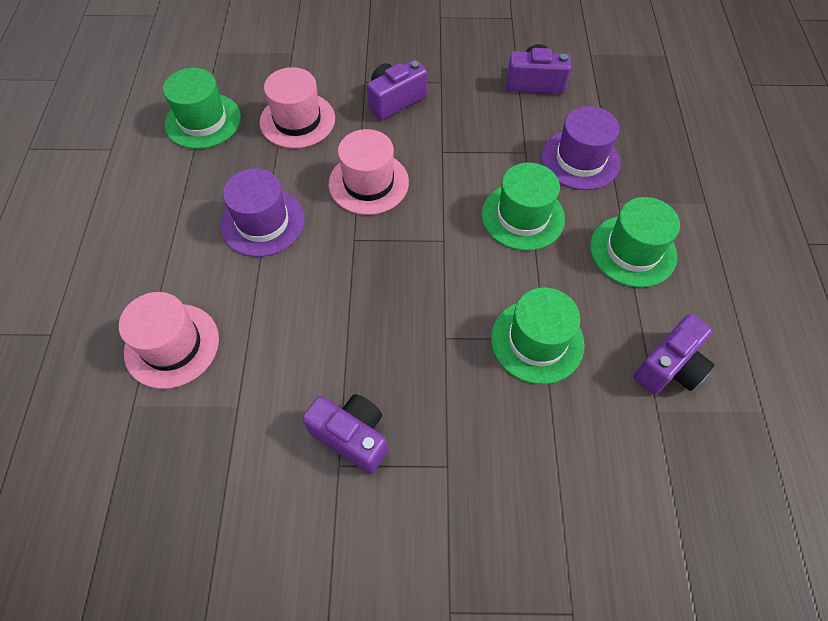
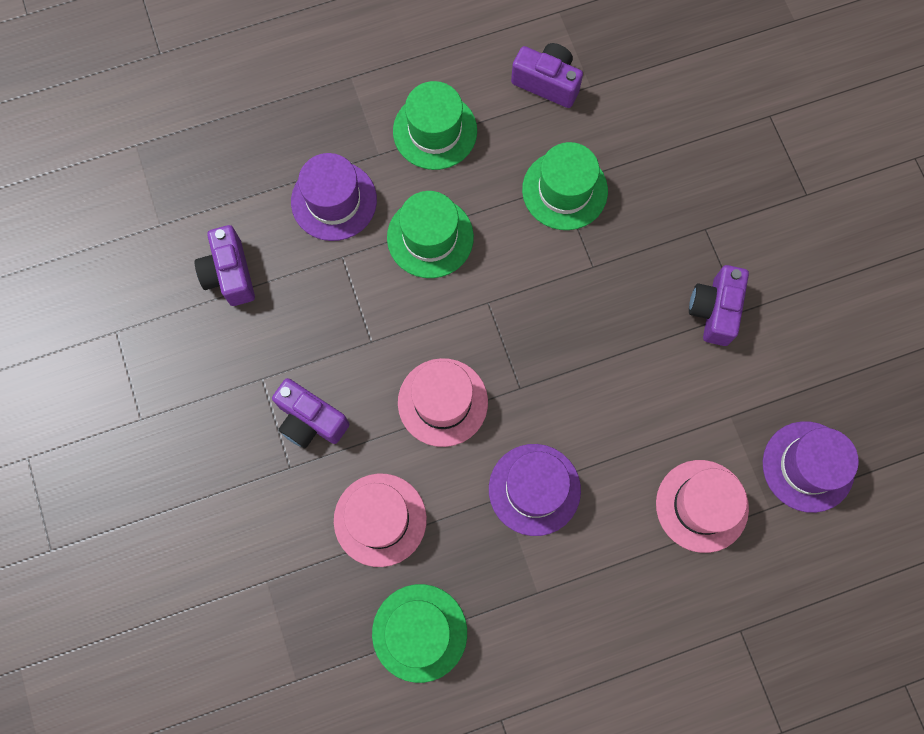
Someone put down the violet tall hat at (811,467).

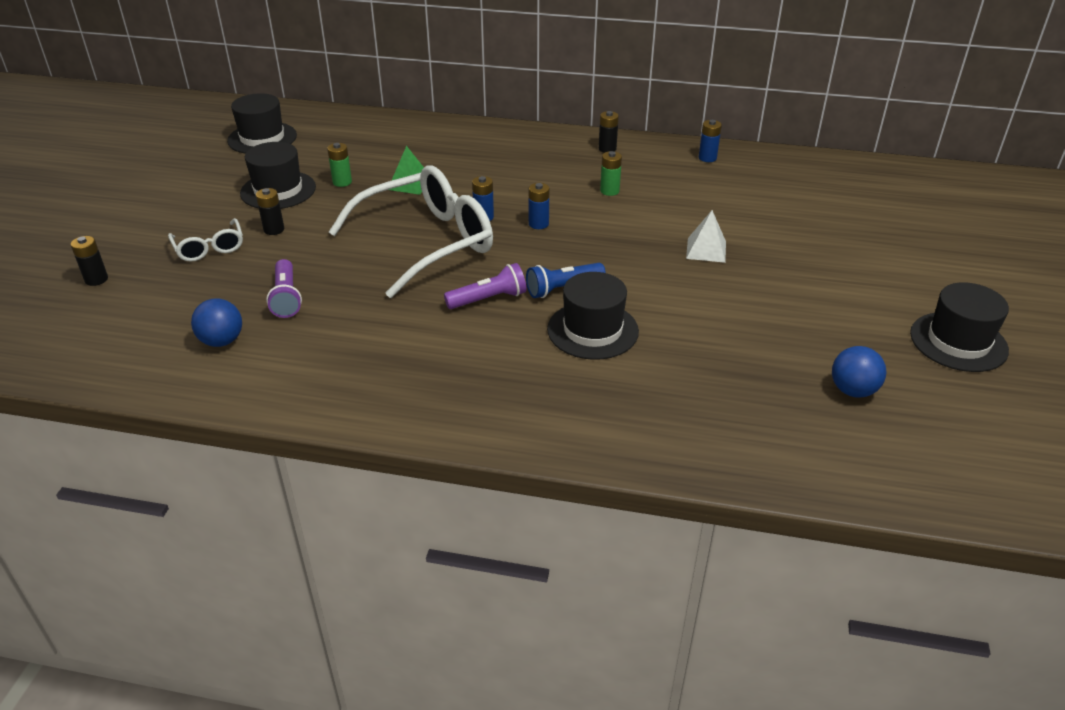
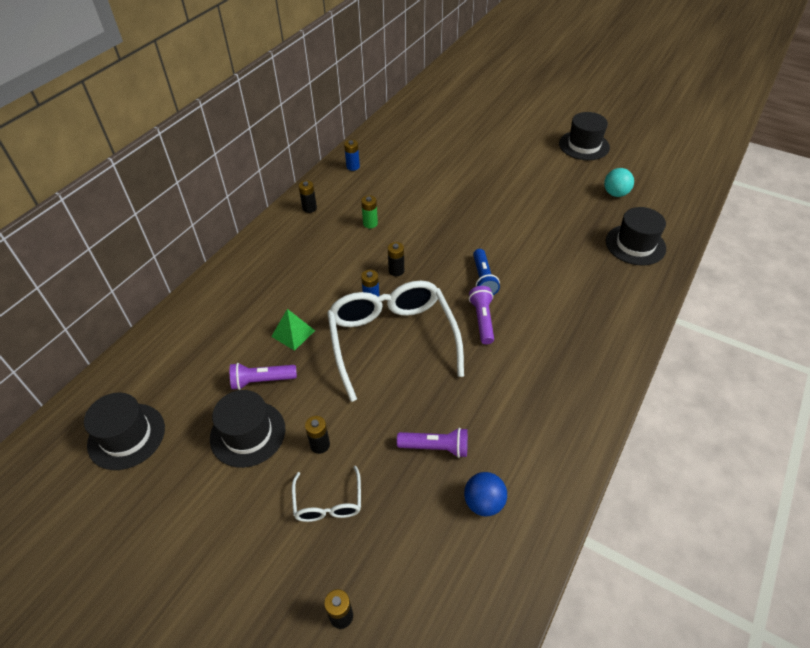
Someone swapped the leaf-green AA battery at (339,165) for the violet torch at (263,376). Someone rotated the snow-white eyeglasses at (205,240) by 90 degrees clockwise. Someone repainted the cobalt AA battery at (539,206), which became the ebony AA battery at (396,259). Someone repainted the cobalt ball at (859,372), which became the teal ball at (619,182). Someone carried the ebony tall hat from (593,316) to (636,236). Someone took away the snow-white solid pyramid at (706,236).

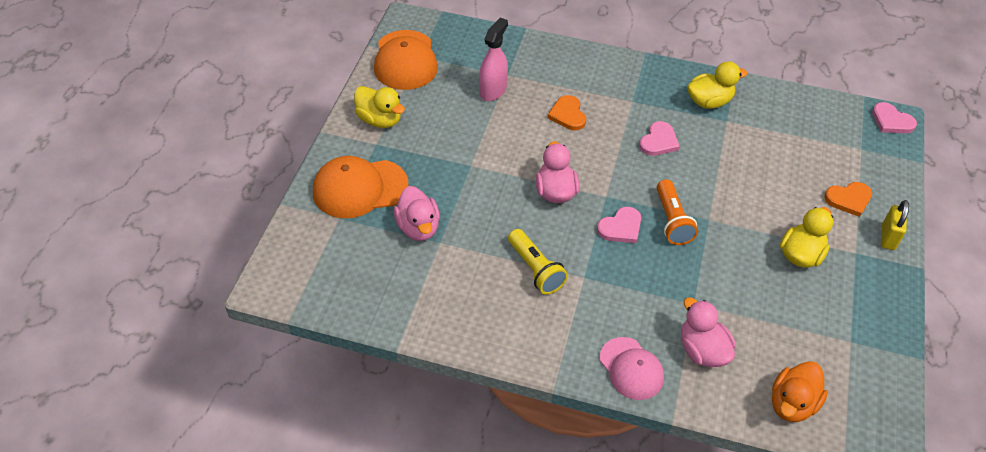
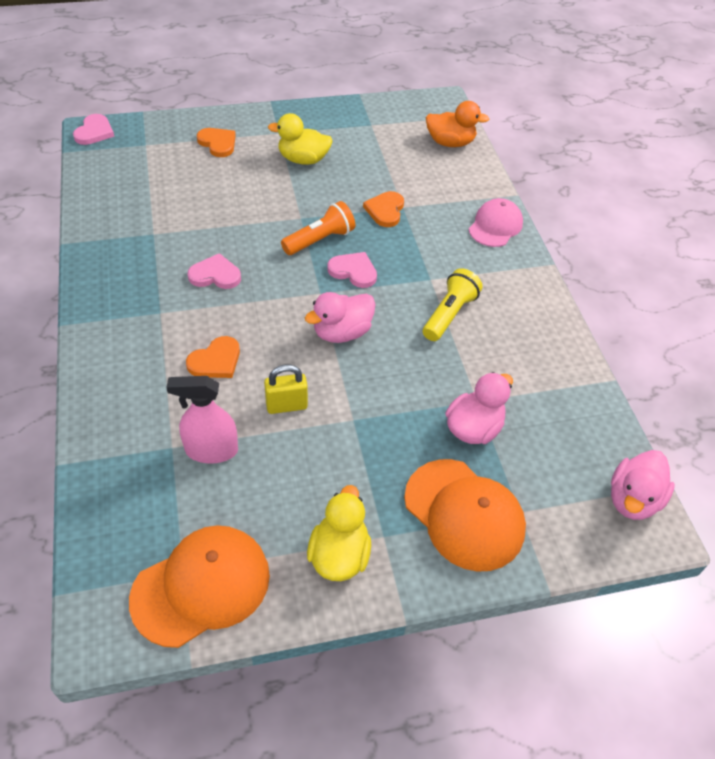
Someone carried the golden small lock from (895,225) to (286,389). Someone put down the orange-coloured love heart at (383,209). Someone carried the rose-pink rubber duck from (708,332) to (643,485). Someone took away the golden rubber duck at (717,85).

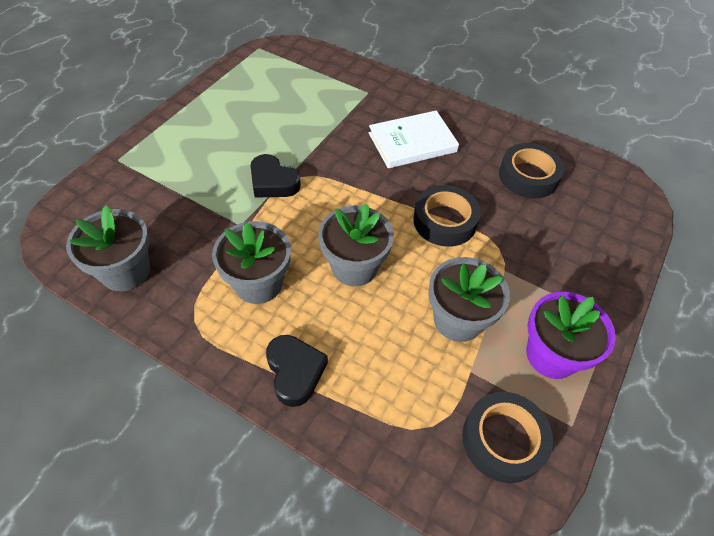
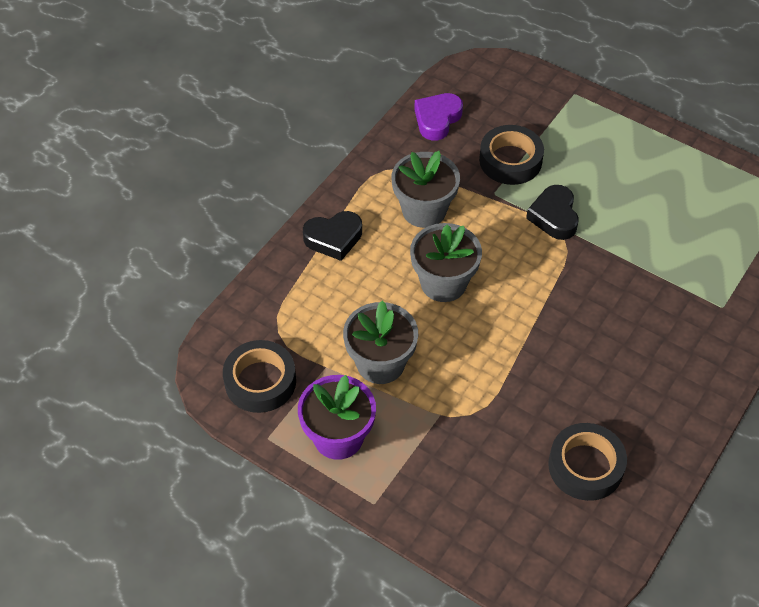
Someone swapped the ash-grey flower pot at (108,248) for the violet love heart at (438,117). Someone carried the ebony roll of tape from (447,216) to (511,155). Someone rotated the ebony love heart at (275,176) by 45 degrees counterclockwise. Someone took away the snow-white hardcover at (414,139).

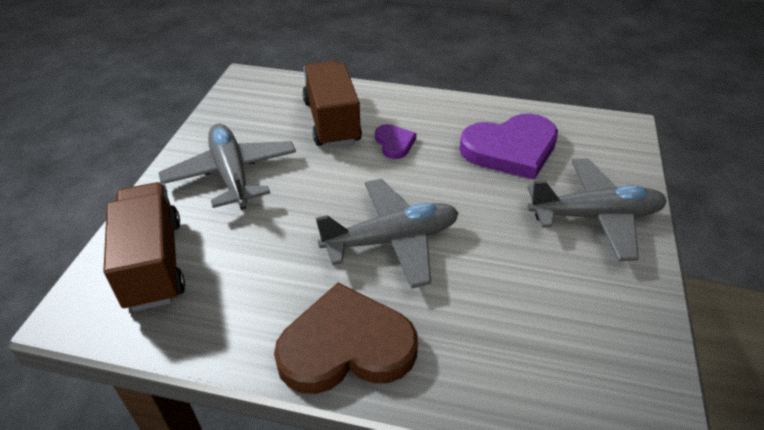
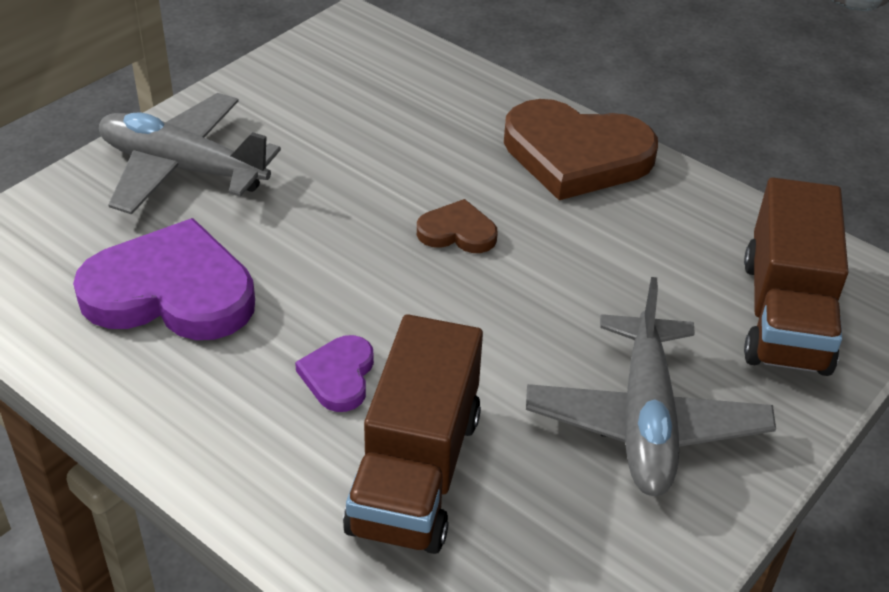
Someone swapped the ash-grey toy plane at (387,234) for the russet love heart at (457,226).

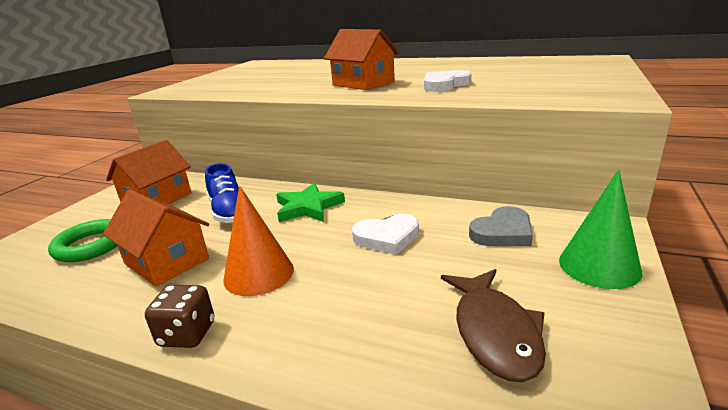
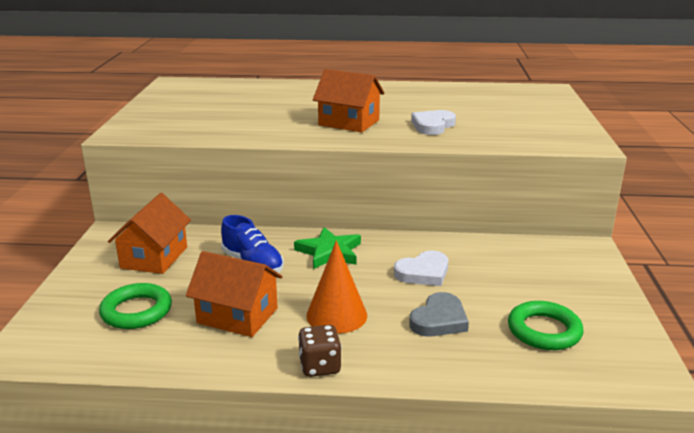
Someone carried the ash-grey love heart from (501,226) to (439,314). Someone swapped the russet fish figure at (493,325) for the leaf-green hoop at (546,325). Someone took away the leaf-green solid cone at (600,229).

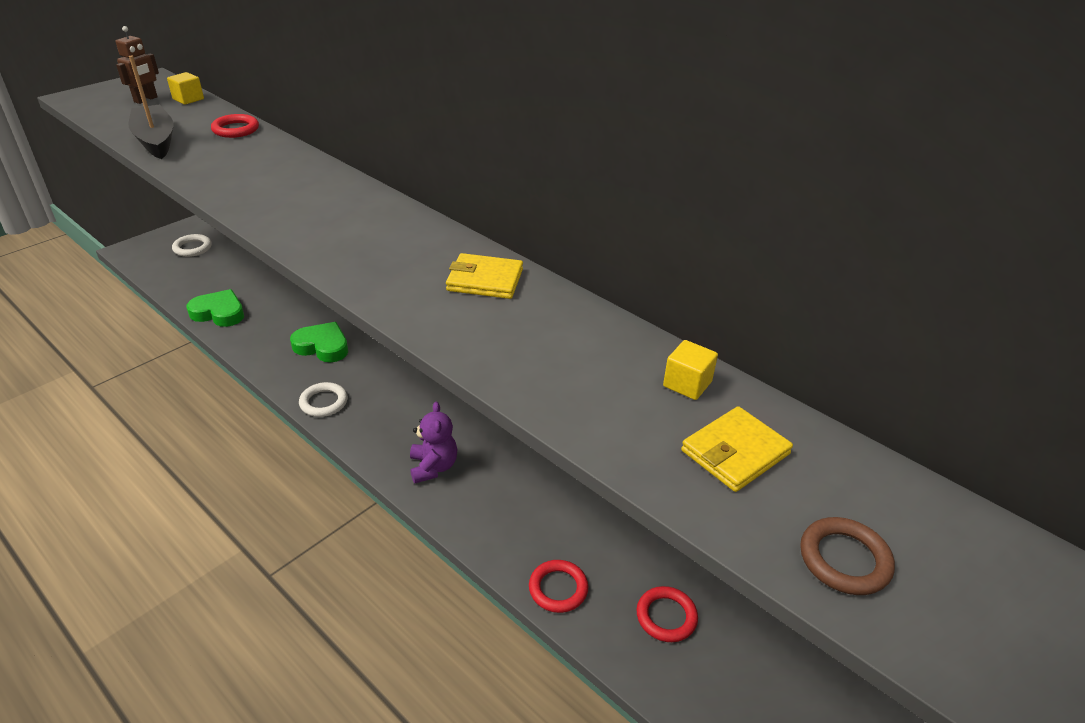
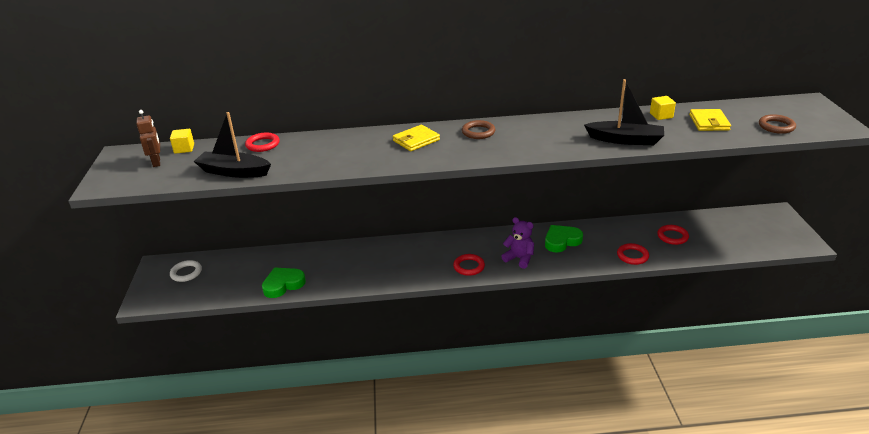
Someone carried the golden card wallet from (484,276) to (416,138). Someone put down the red hoop at (469,265). Someone put down the russet hoop at (478,129). Someone carried the leaf-green love heart from (319,342) to (564,238). Someone put down the ebony boat at (624,112). Someone took away the snow-white hoop at (323,399).

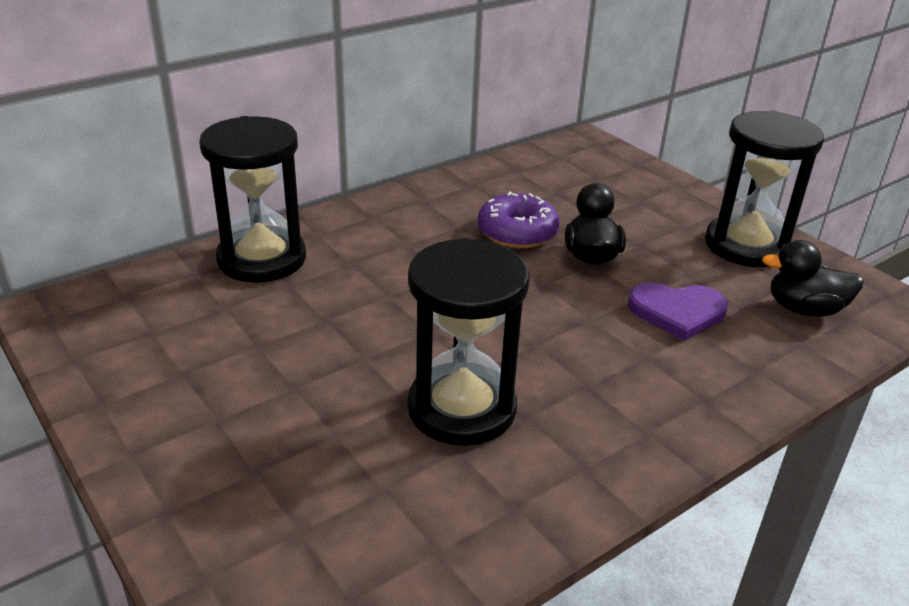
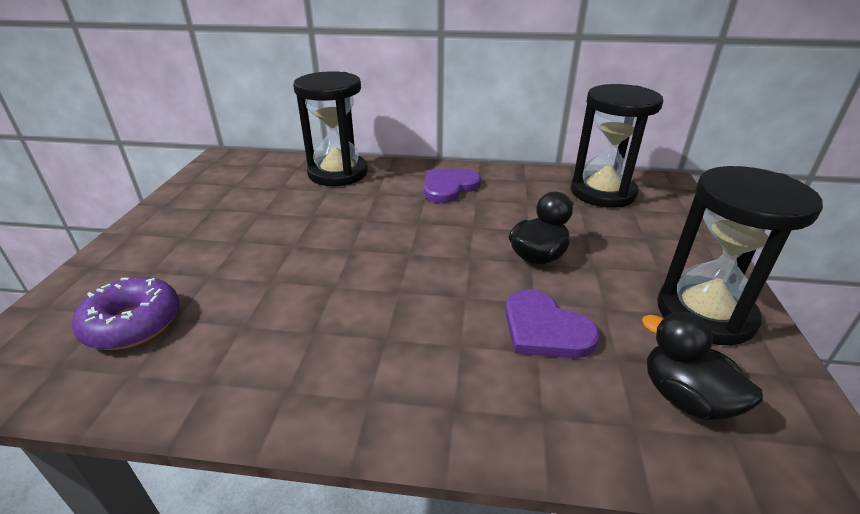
Someone carried the violet doughnut from (519,220) to (126,313). Someone put down the violet love heart at (452,186). Someone carried the ebony hourglass from (468,342) to (617,146).

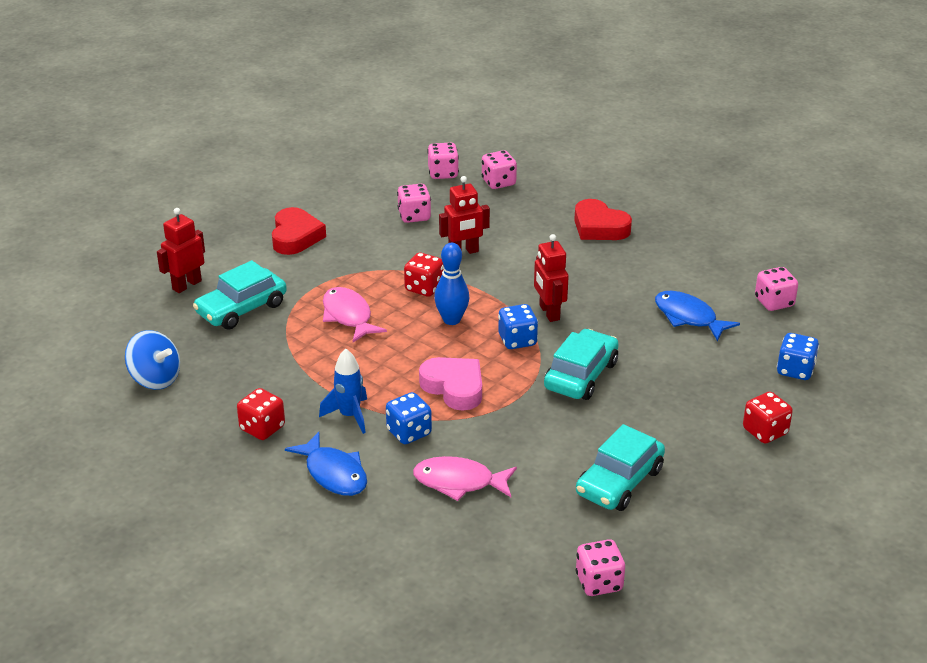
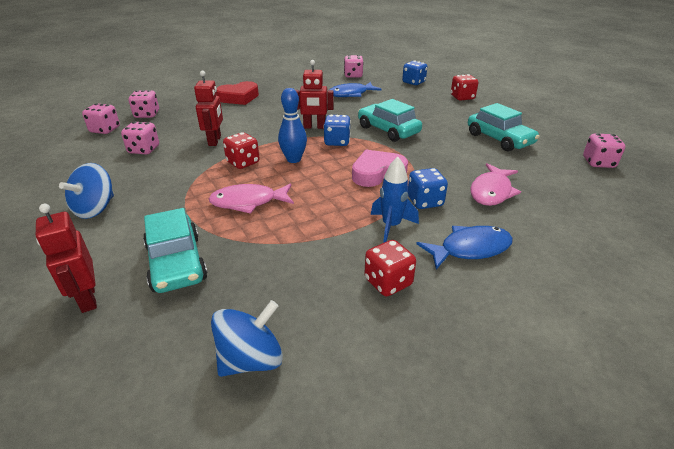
Someone swapped the red love heart at (299,231) for the cobalt spinning top at (86,191).

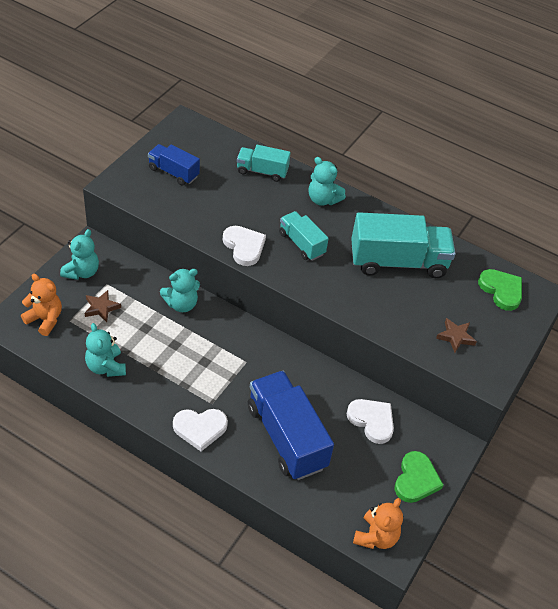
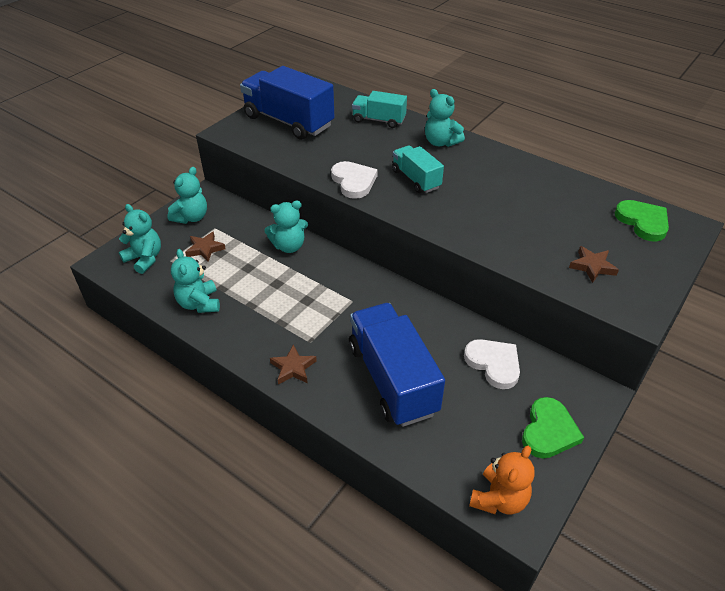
Someone repainted the orange-coloured stuffed bear at (41,305), which became the teal stuffed bear at (140,239). Someone scaled the cobalt toy truck at (174,165) by 1.81. Someone swapped the snow-white love heart at (200,430) for the russet star at (293,364). Someone took away the teal toy truck at (403,245).

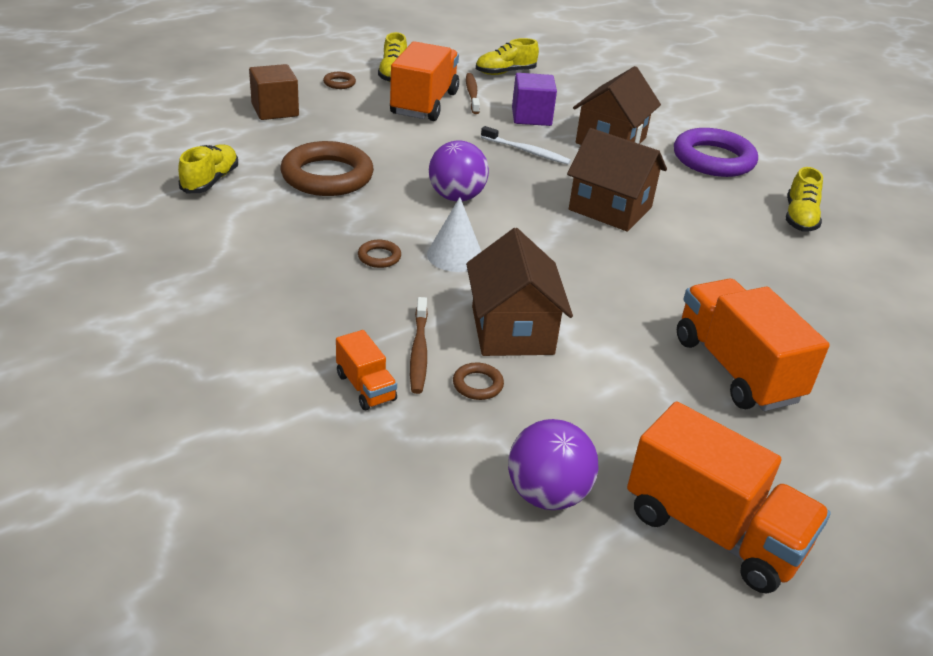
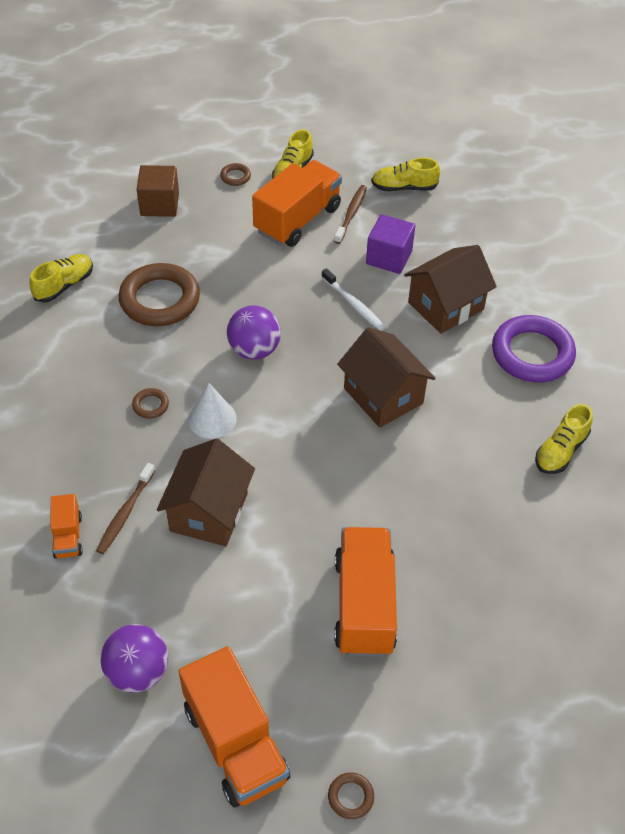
Someone carried the russet hoop from (478,381) to (351,795).

